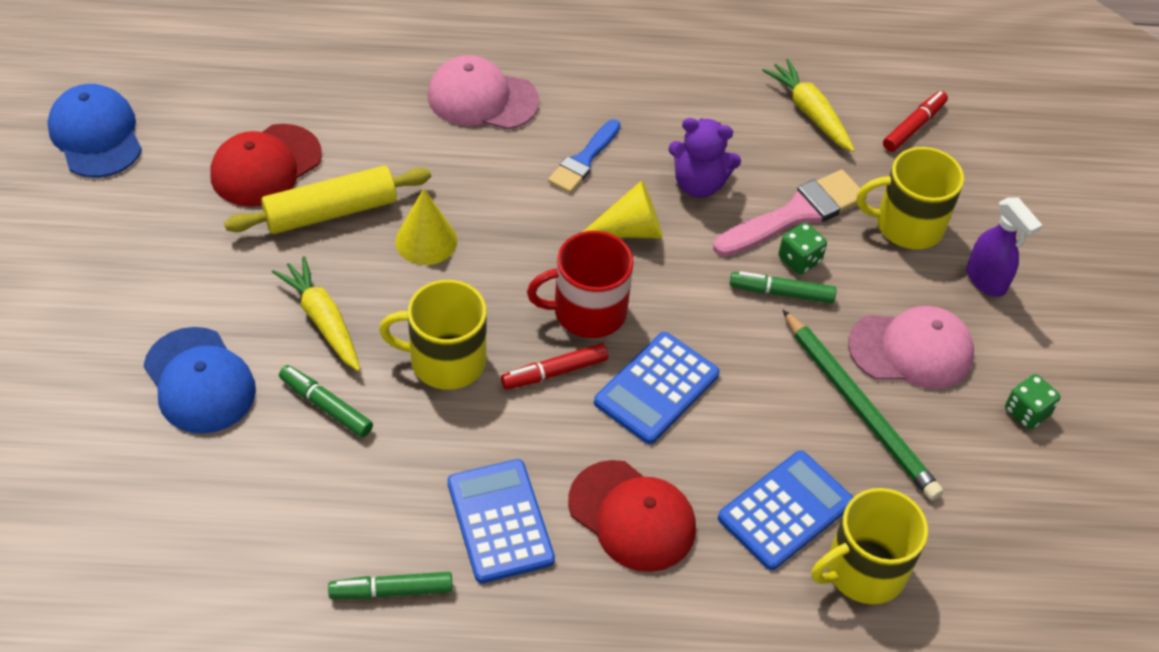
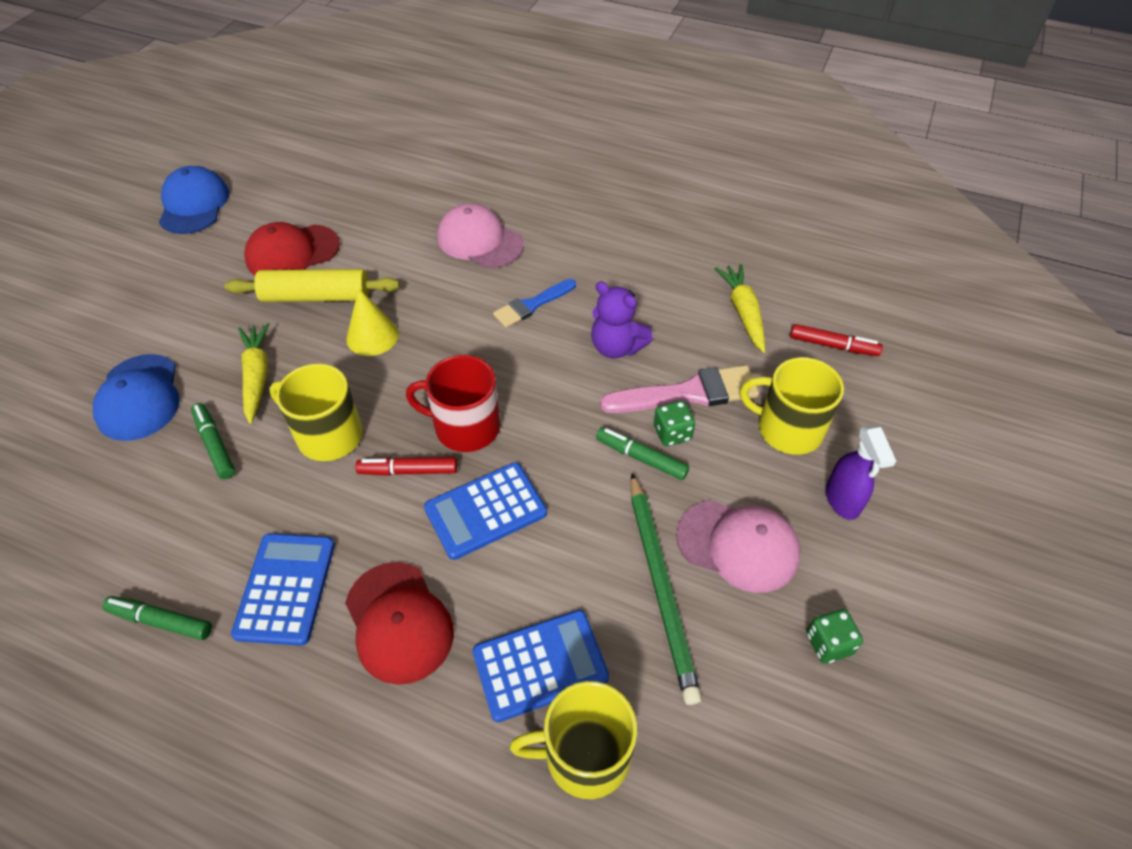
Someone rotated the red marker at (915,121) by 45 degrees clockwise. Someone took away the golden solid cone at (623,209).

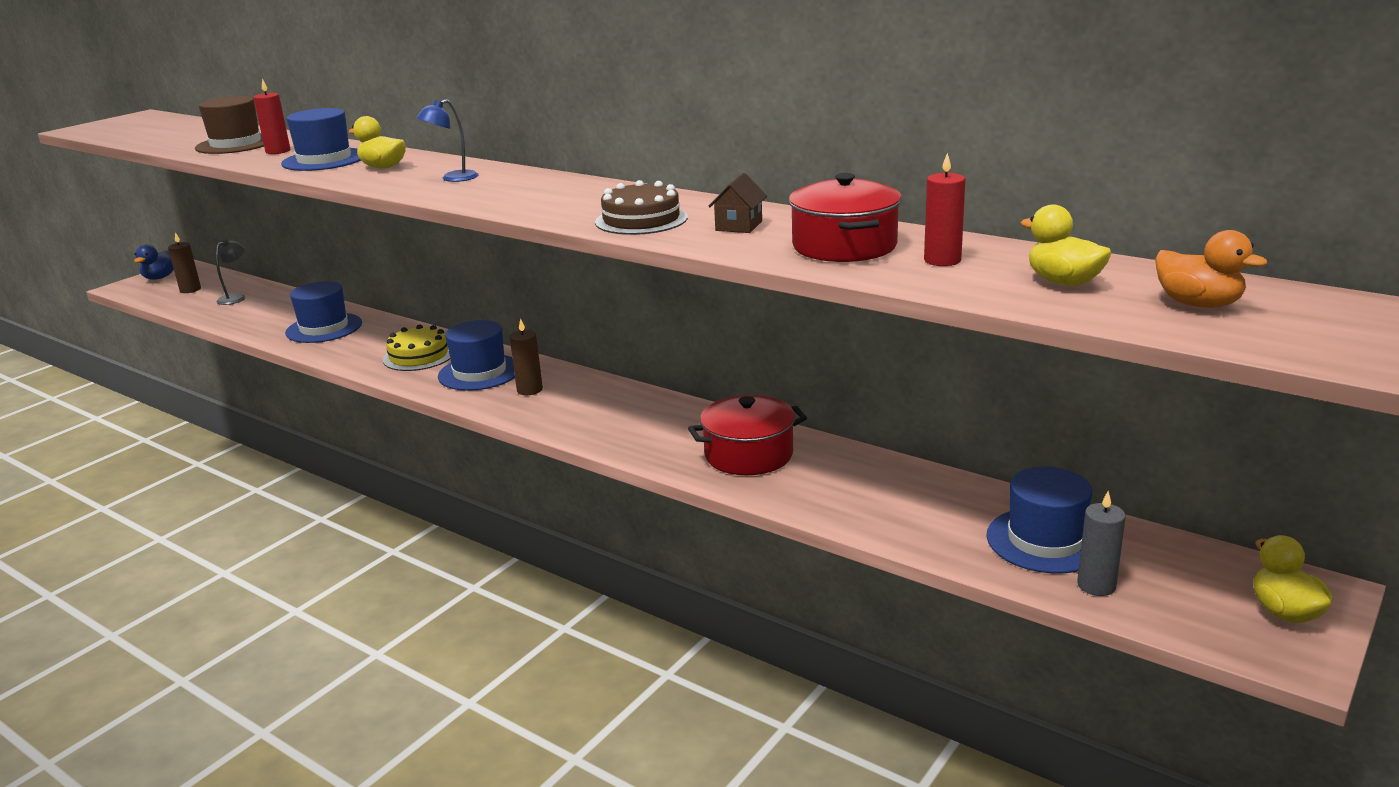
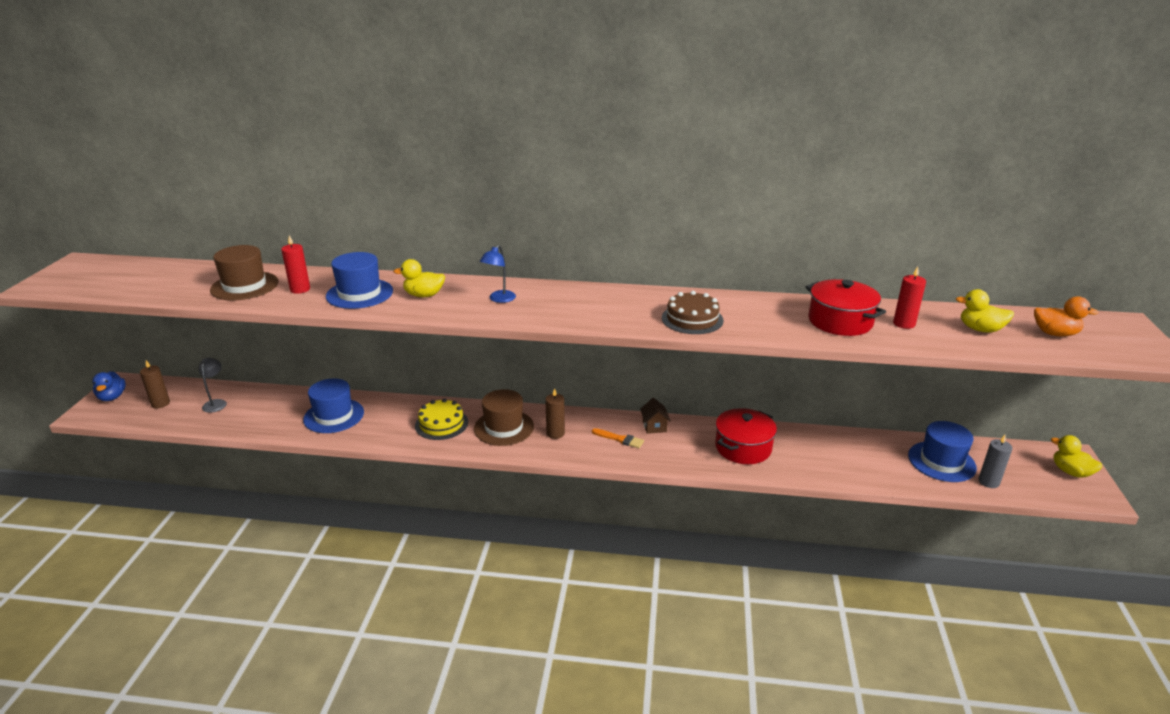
Someone repainted the cobalt tall hat at (476,355), which became the russet tall hat at (504,417). Someone put down the orange-coloured paint brush at (618,438). Someone carried the russet toy house from (738,203) to (655,416).

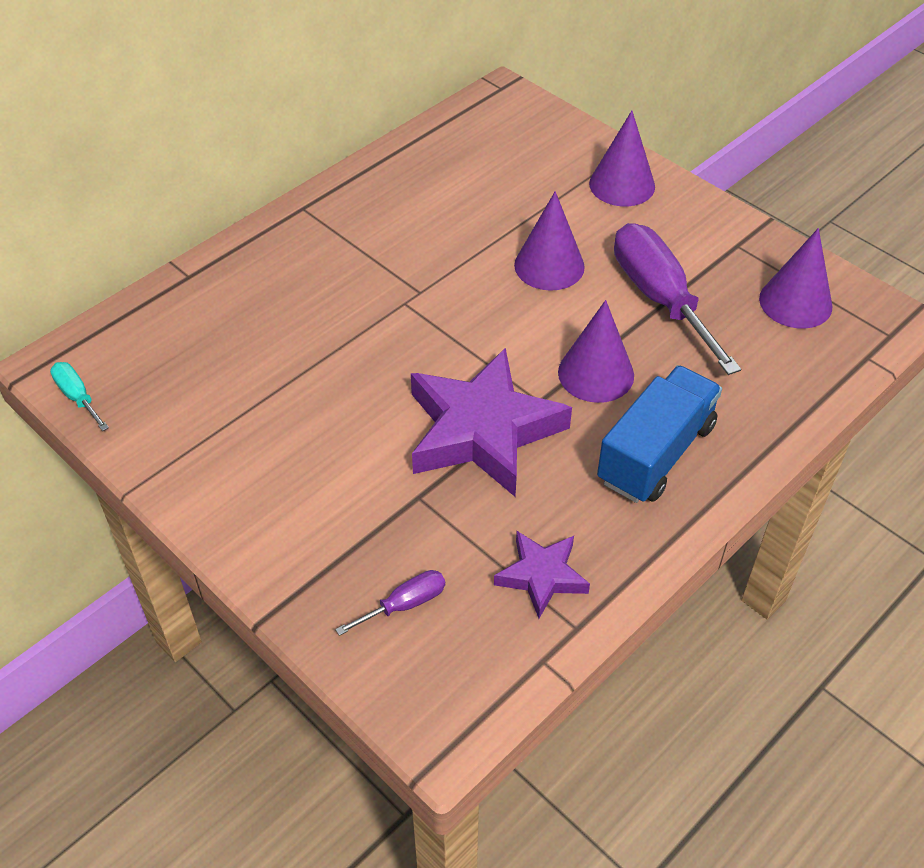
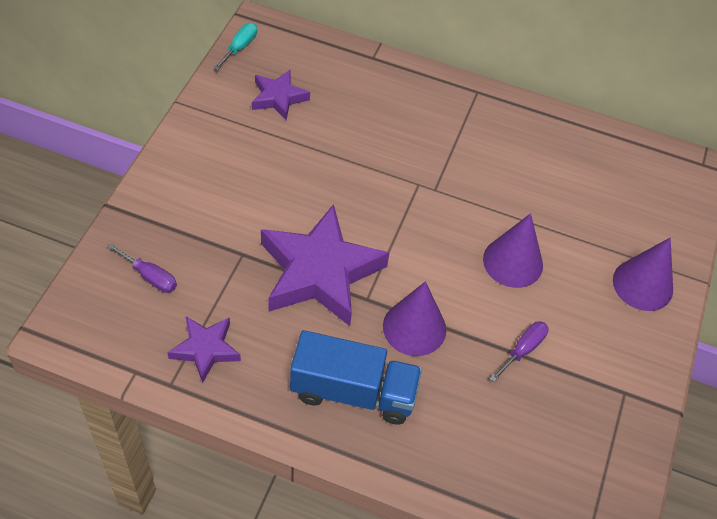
Someone put down the violet star at (281,95). Someone scaled the violet hand screwdriver at (677,299) by 0.46. Someone took away the violet solid cone at (795,278).

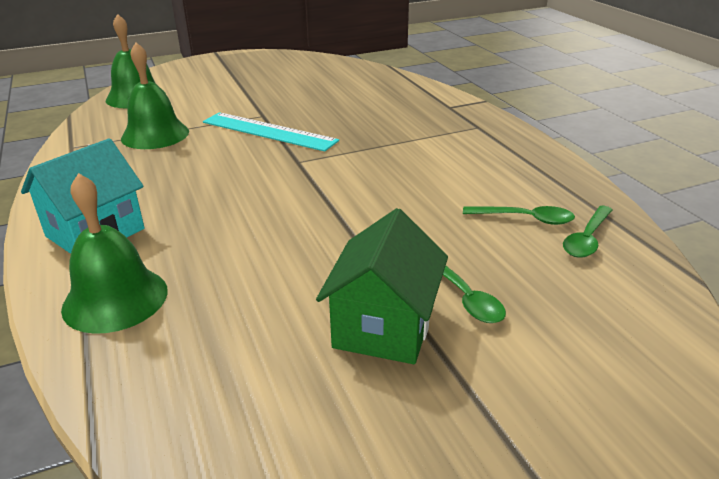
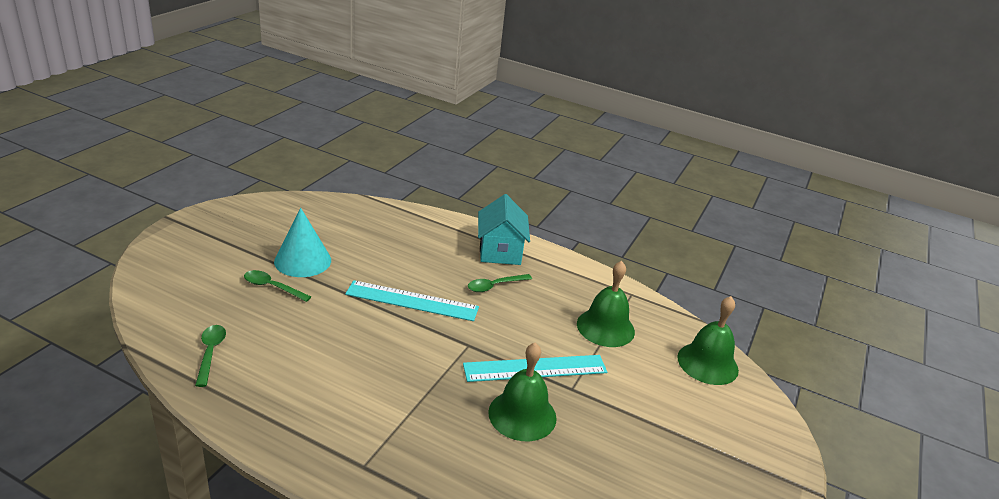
Someone swapped the leaf-green toy house at (382,286) for the teal solid cone at (302,242). Someone put down the teal ruler at (412,300). Someone carried the leaf-green spoon from (519,215) to (500,283). Someone carried the leaf-green school bell from (114,253) to (522,392).

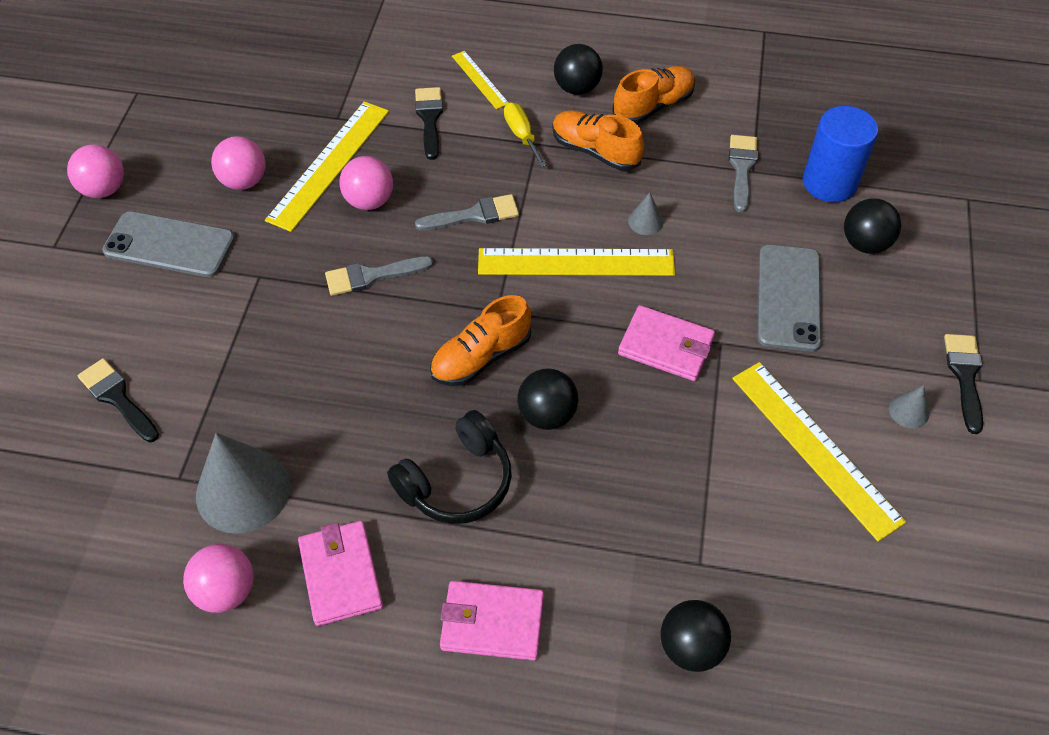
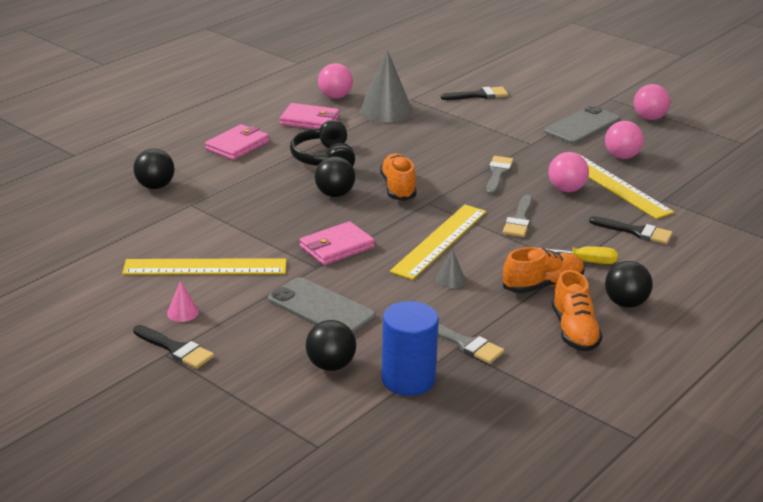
Someone repainted the ash-grey solid cone at (909,406), which became the rose-pink solid cone at (183,301). Someone took away the golden ruler at (480,80).

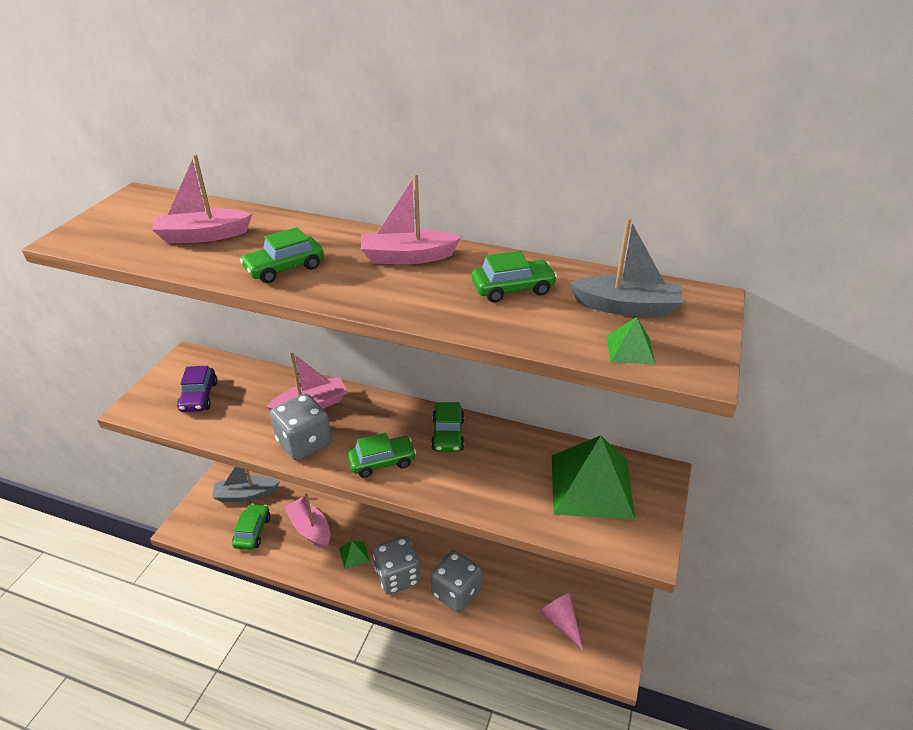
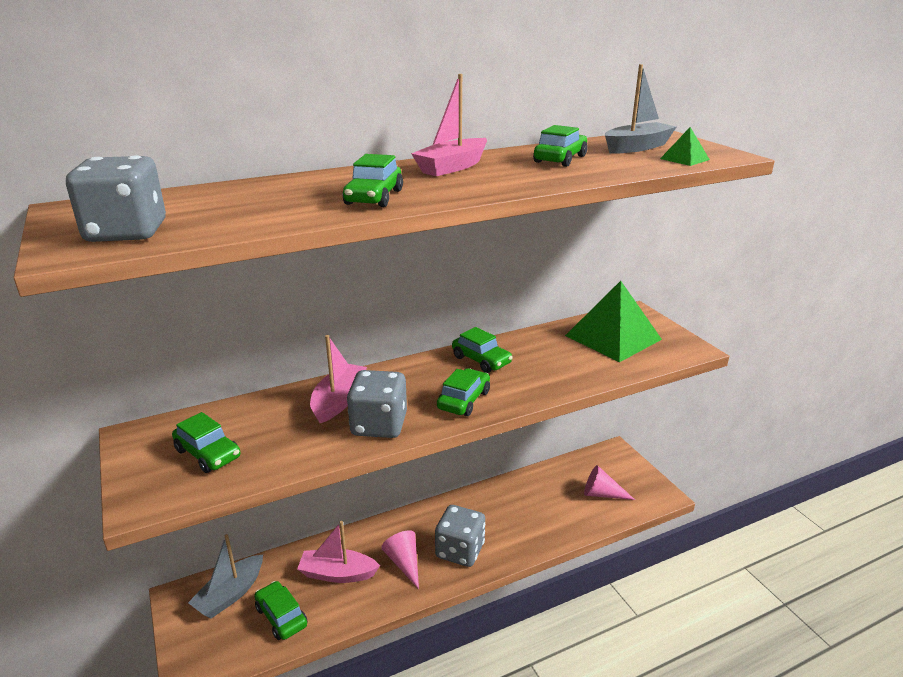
Someone carried the ash-grey game die from (456,582) to (116,198). Someone repainted the violet toy car at (197,389), which became the leaf-green toy car at (206,442). Someone swapped the leaf-green solid pyramid at (354,555) for the rose-pink solid cone at (400,559). Someone took away the rose-pink boat at (202,199).

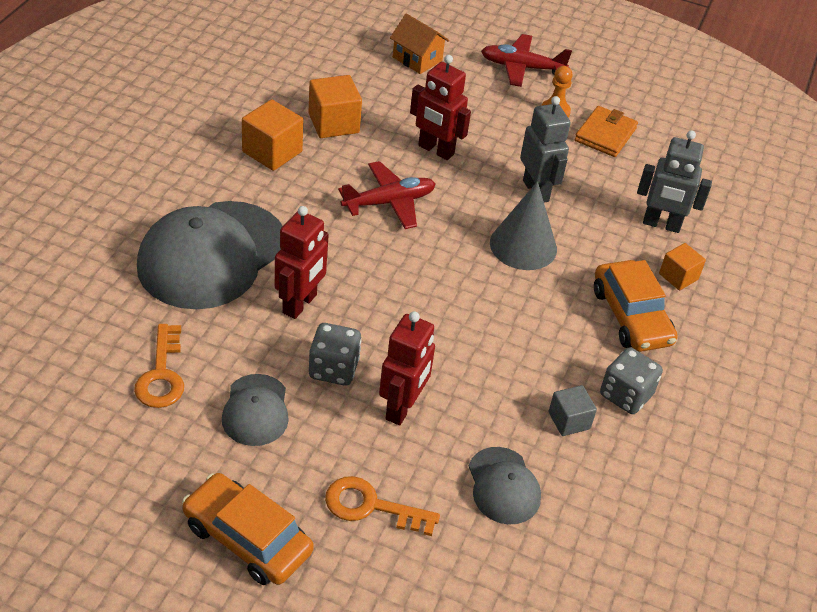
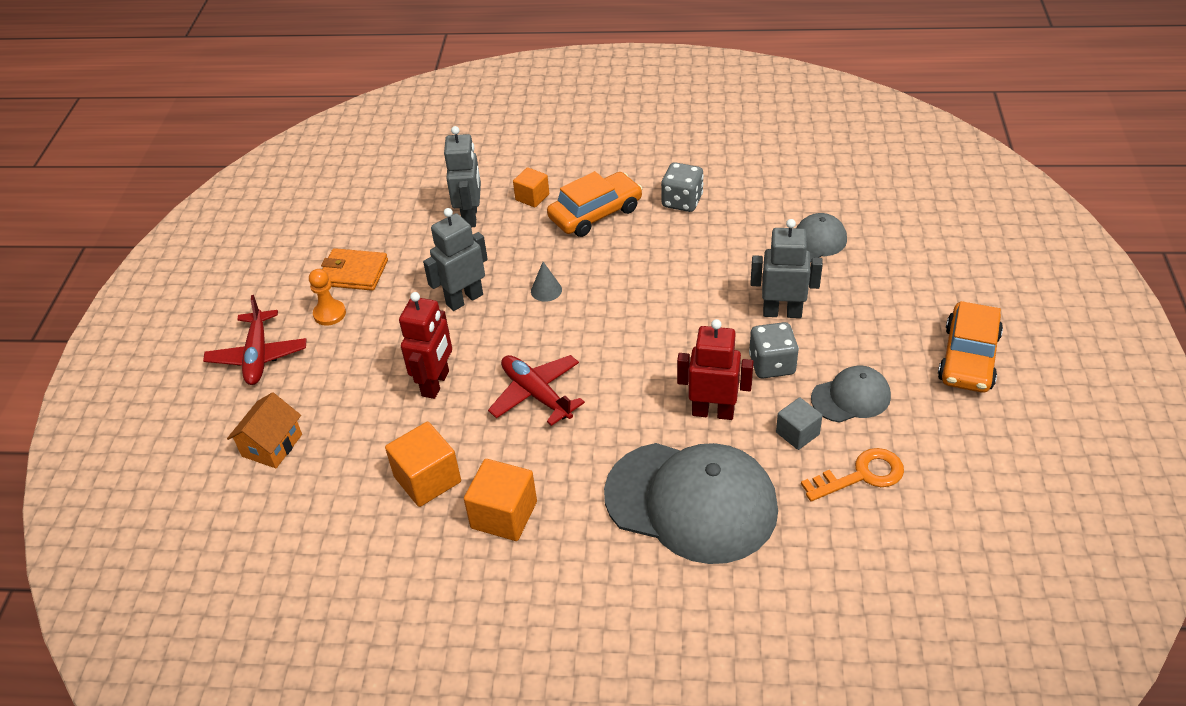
Someone scaled the ash-grey solid cone at (523,225) by 0.48. Someone repainted the red robot at (407,368), which became the ash-grey robot at (787,268). Someone carried the ash-grey cube from (573,410) to (799,423). Someone took away the orange-coloured door key at (382,506).

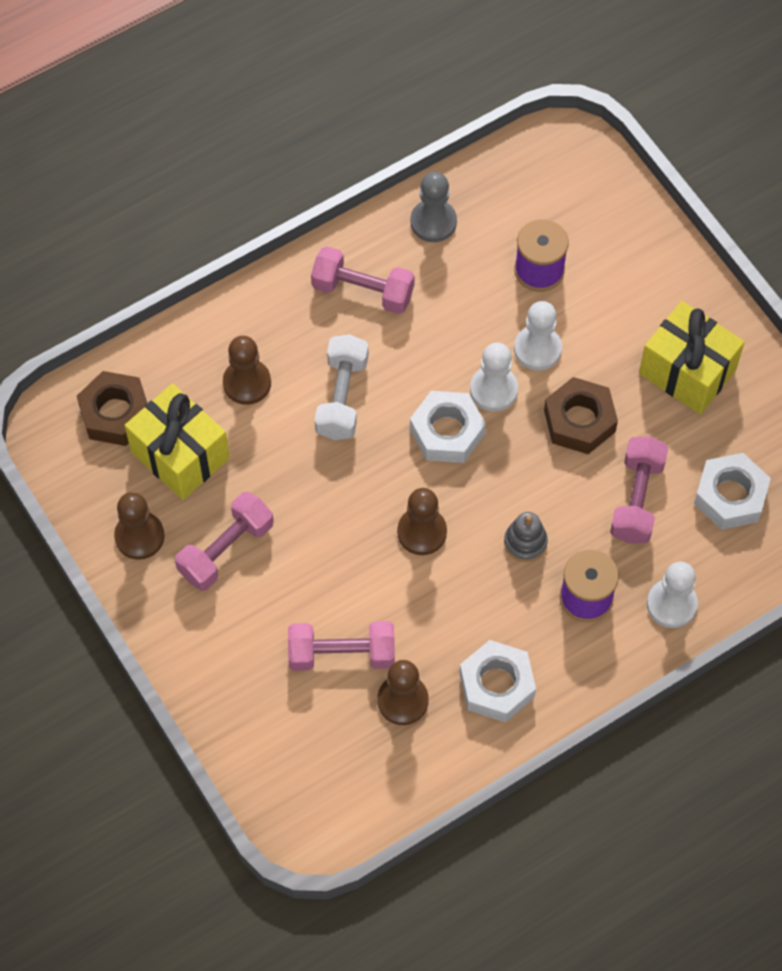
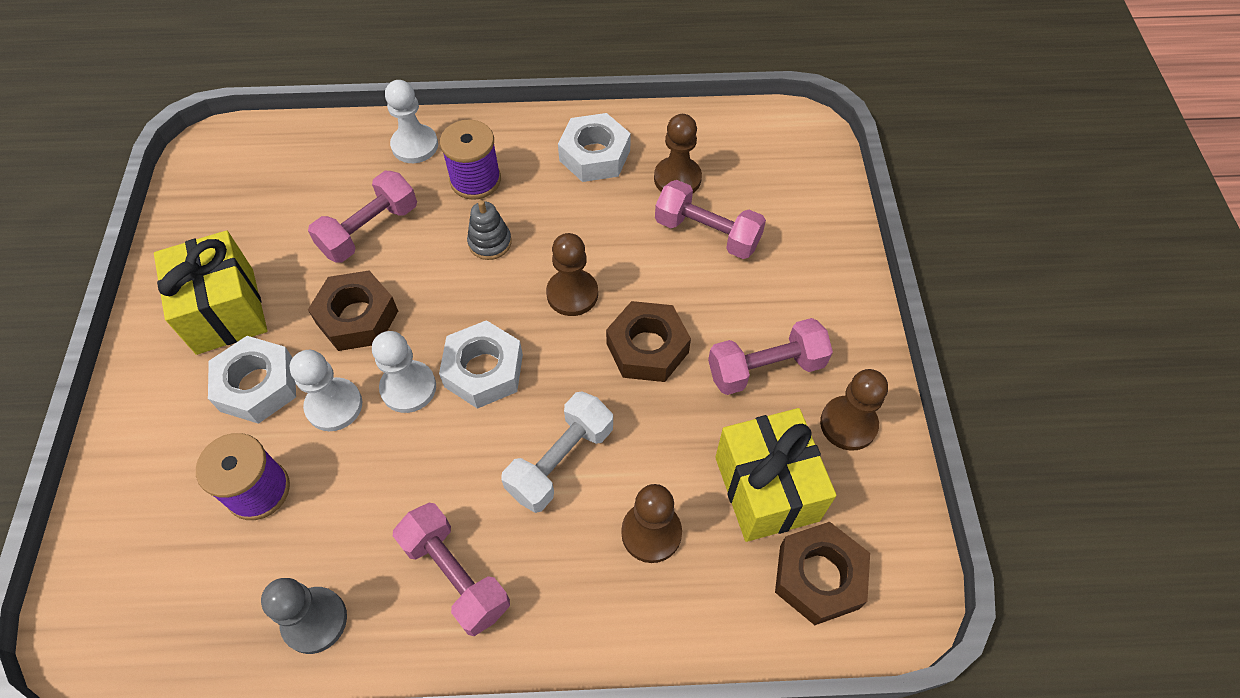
Someone carried the snow-white nut from (732,491) to (252,380). Someone put down the russet nut at (648,341).

